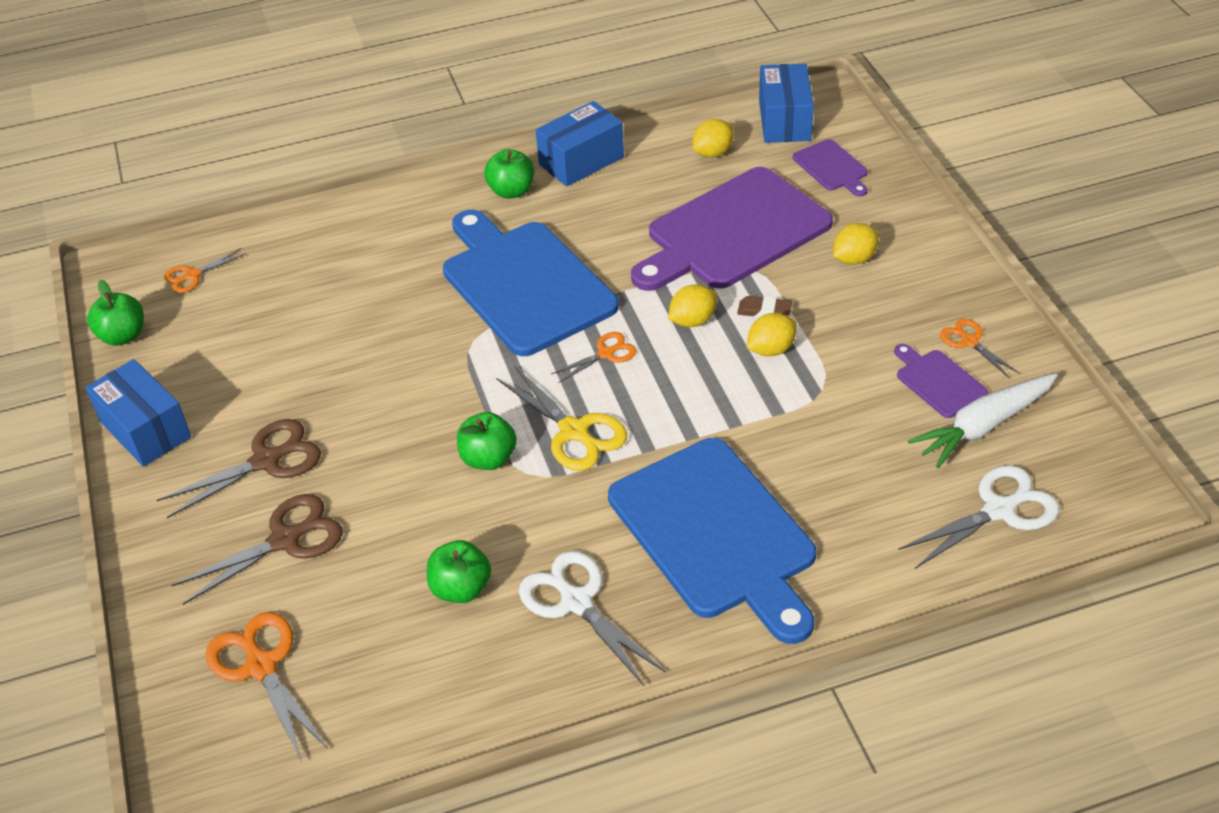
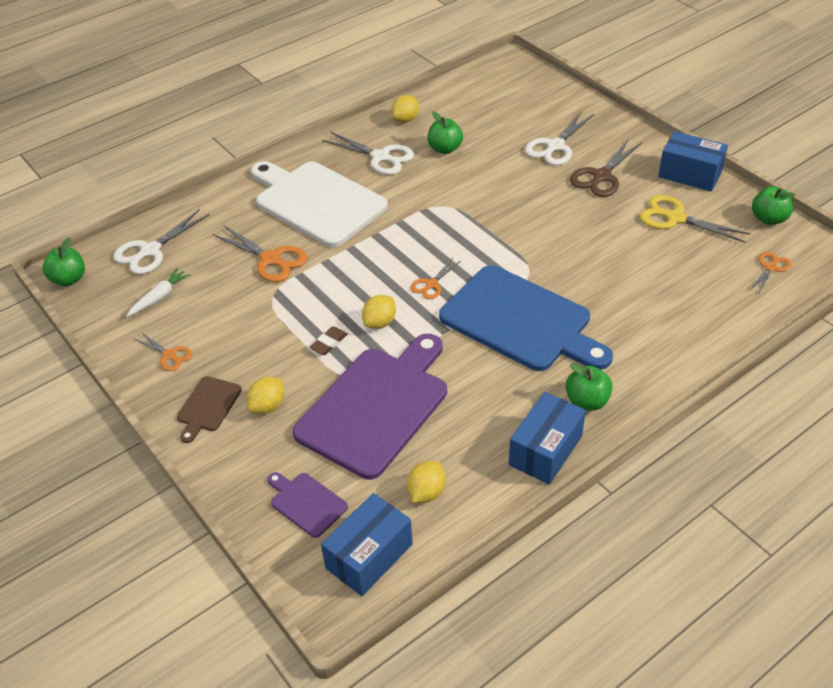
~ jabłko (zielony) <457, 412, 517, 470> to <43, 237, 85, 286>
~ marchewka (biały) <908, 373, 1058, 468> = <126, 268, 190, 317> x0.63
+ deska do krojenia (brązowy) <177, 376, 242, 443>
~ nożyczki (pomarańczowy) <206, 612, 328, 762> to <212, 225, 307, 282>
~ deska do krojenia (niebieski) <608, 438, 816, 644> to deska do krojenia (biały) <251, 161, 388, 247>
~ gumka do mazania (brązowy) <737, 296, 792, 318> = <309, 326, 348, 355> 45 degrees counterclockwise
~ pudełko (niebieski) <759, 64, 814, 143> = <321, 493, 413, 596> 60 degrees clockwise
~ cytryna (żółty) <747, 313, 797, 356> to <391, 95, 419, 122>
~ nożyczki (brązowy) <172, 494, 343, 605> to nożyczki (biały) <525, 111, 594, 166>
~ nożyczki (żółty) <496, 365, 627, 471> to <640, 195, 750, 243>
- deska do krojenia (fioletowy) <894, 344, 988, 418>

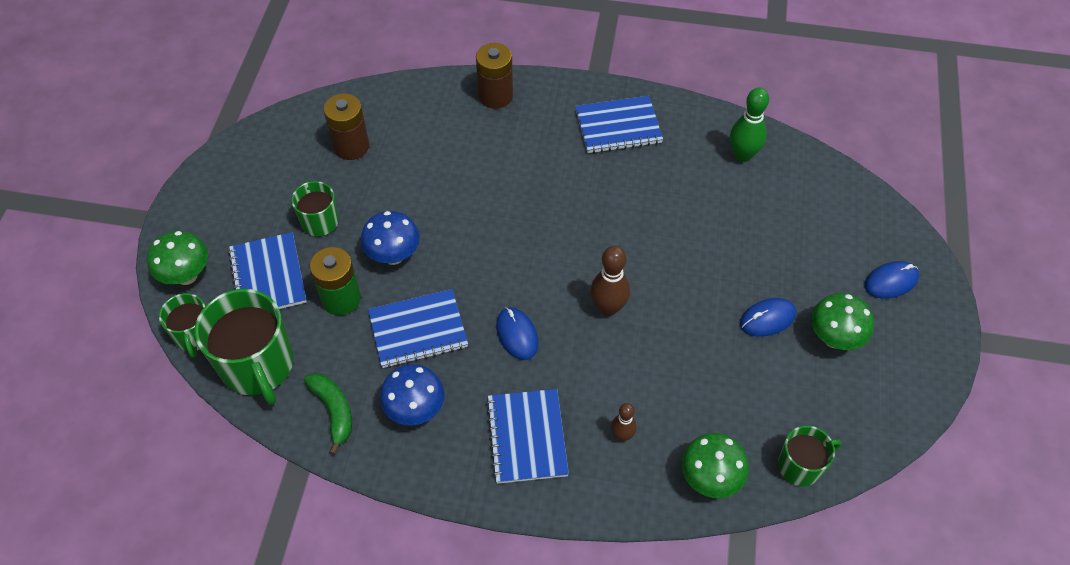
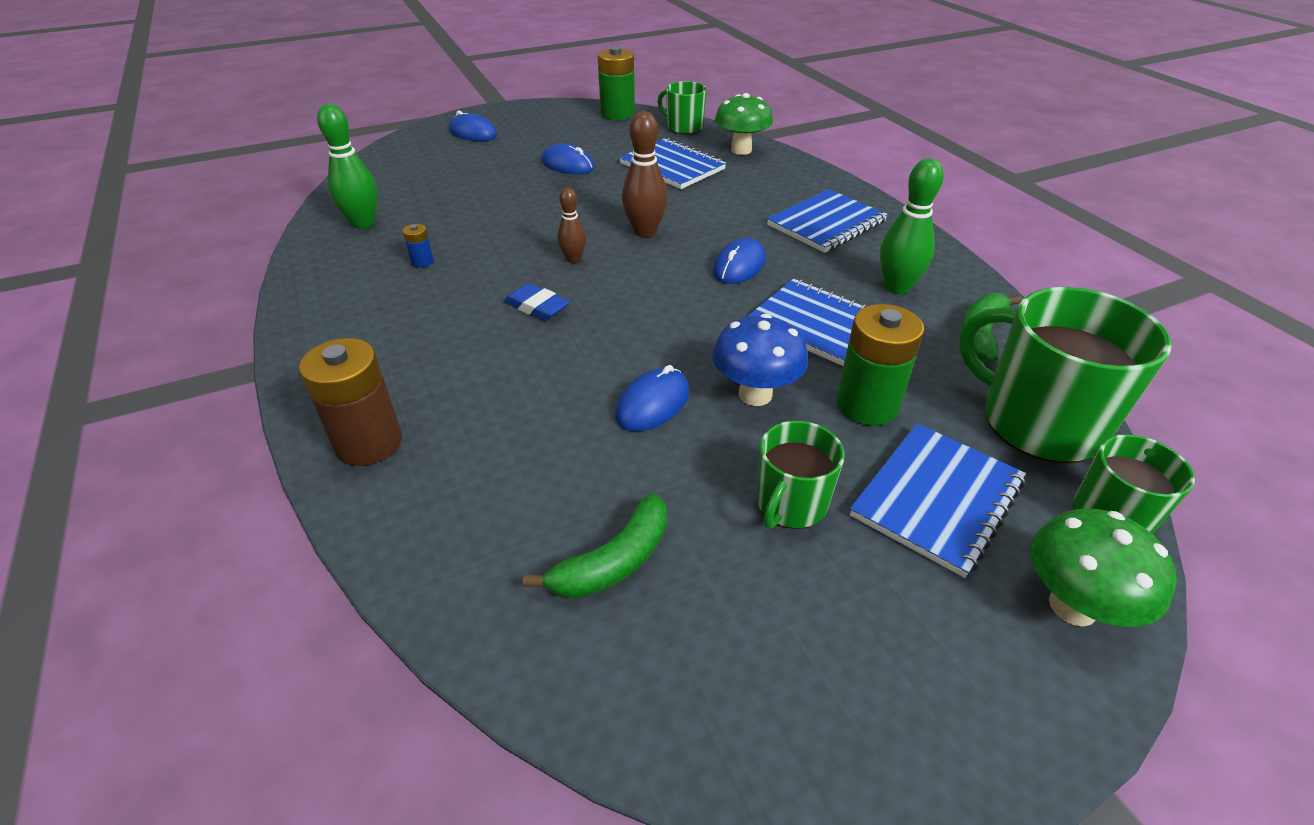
+ bateria (niebieski) <402, 224, 434, 268>
+ gumka do mazania (niebieski) <504, 283, 570, 321>
~ bateria (brązowy) <323, 93, 369, 160> to banan (zielony) <523, 493, 667, 599>
~ kręgiel (brązowy) <611, 403, 637, 441> to <557, 188, 586, 263>
+ bateria (zielony) <598, 47, 635, 120>
+ myszka (niebieski) <615, 365, 689, 431>
~ zeszyt (niebieski) <575, 96, 663, 153> to <619, 138, 726, 189>
~ grzyb (niebieski) <380, 364, 445, 425> to kręgiel (zielony) <880, 158, 944, 294>
~ kubek (zielony) <195, 289, 293, 405> = <959, 287, 1172, 464> 75 degrees counterclockwise
- grzyb (zielony) <811, 293, 874, 350>

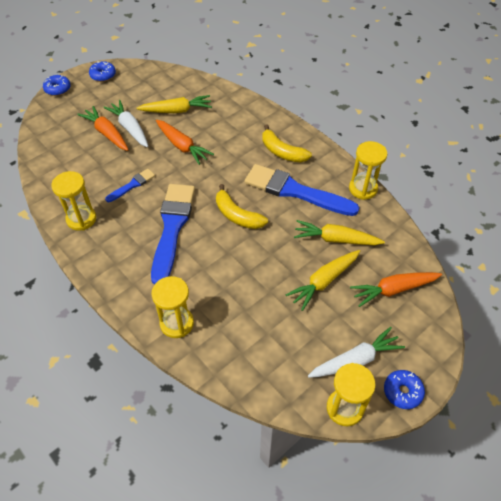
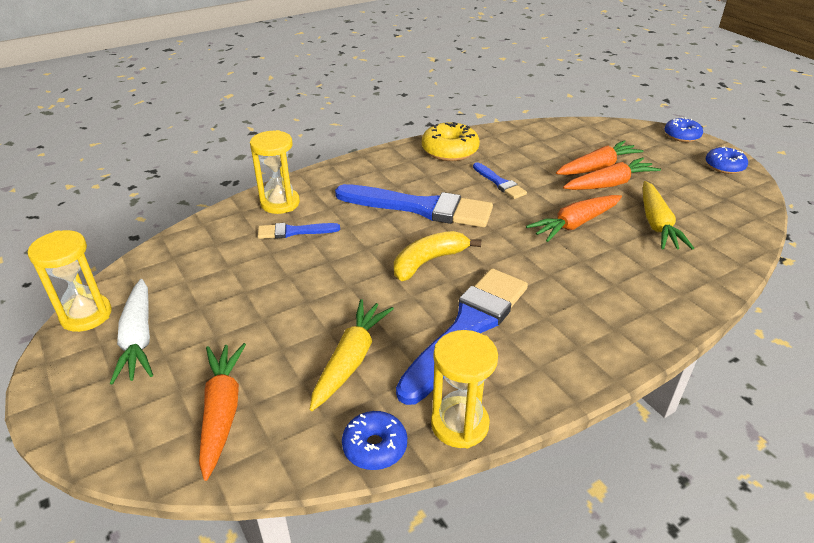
+ pędzel (niebieski) <258, 223, 340, 239>
~ donut (niebieski) <384, 370, 425, 409> to <342, 411, 407, 470>
~ klepsydra (żółty) <51, 171, 96, 231> to donut (żółty) <422, 122, 480, 161>
~ marchewka (biały) <103, 100, 148, 147> to marchewka (pomarańczowy) <563, 157, 661, 190>
- banan (żółty) <262, 124, 312, 163>
- marchewka (żółty) <286, 250, 360, 311>

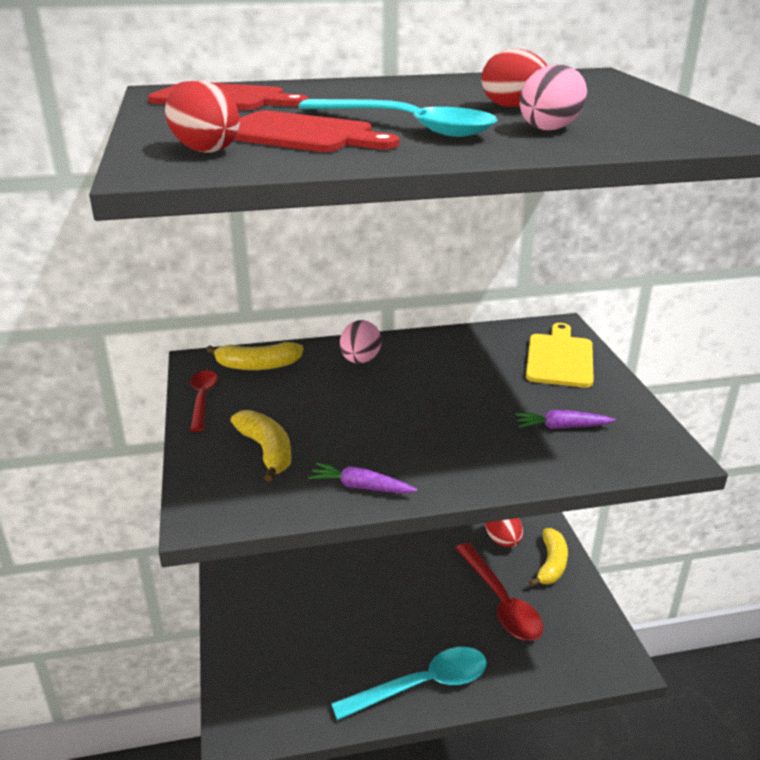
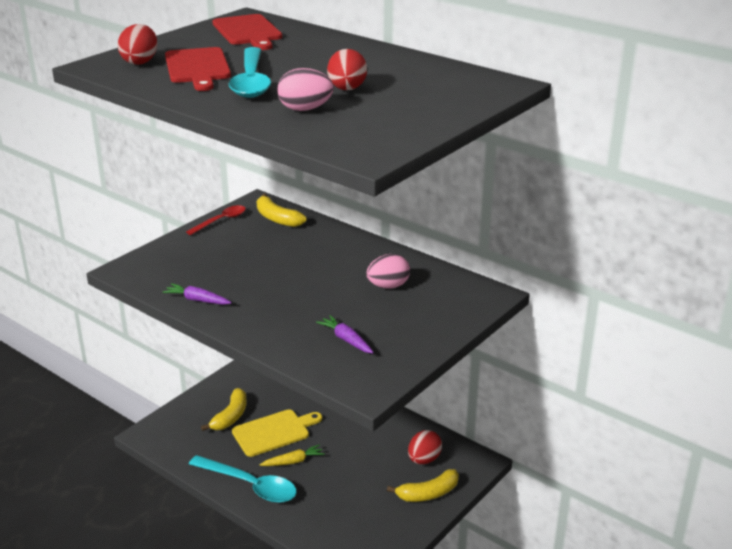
~ marchewka (fioletowy) <308, 462, 417, 493> = <162, 283, 232, 305> 45 degrees counterclockwise
~ banan (żółty) <230, 410, 291, 482> to <201, 388, 247, 431>
~ deska do krojenia (żółty) <526, 323, 594, 388> to <232, 409, 322, 457>
+ marchewka (żółty) <260, 444, 325, 466>
~ jajko (różowy) <340, 320, 381, 364> to <366, 254, 410, 289>
- łyżka (czerwony) <456, 543, 543, 641>

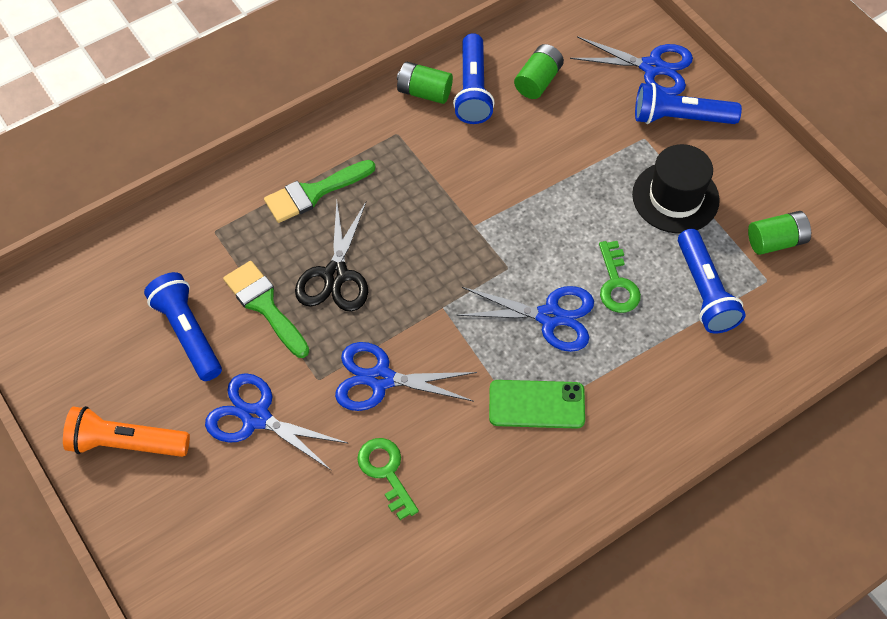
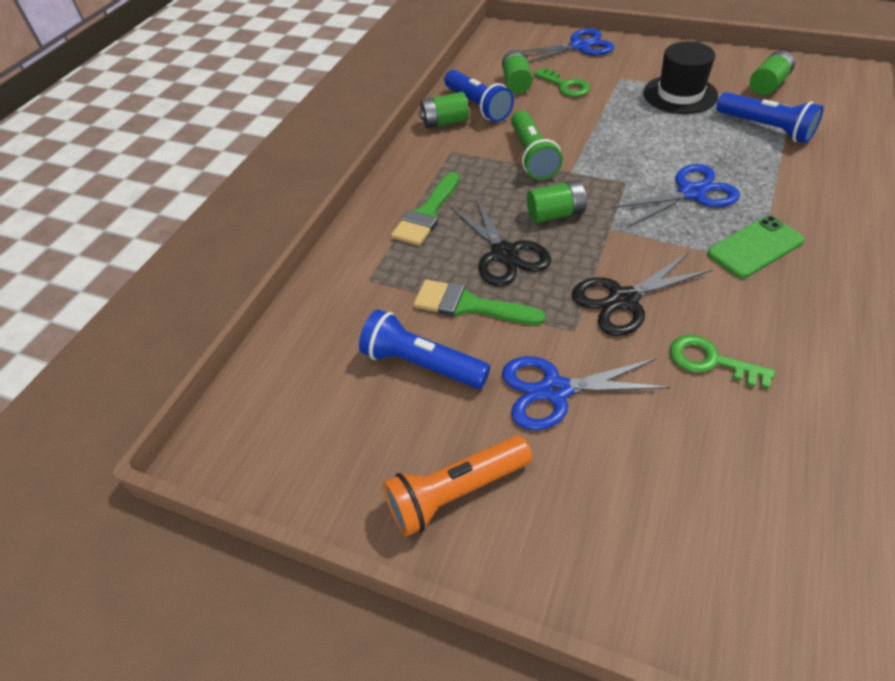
+ latarka (zielony) <511, 110, 563, 180>
+ bateria (zielony) <527, 180, 586, 223>
~ klucz (zielony) <599, 241, 641, 313> to <534, 68, 590, 97>
~ nożyczki (niebieski) <335, 342, 477, 411> to nożyczki (czarny) <572, 252, 713, 336>
- latarka (niebieski) <635, 83, 742, 124>

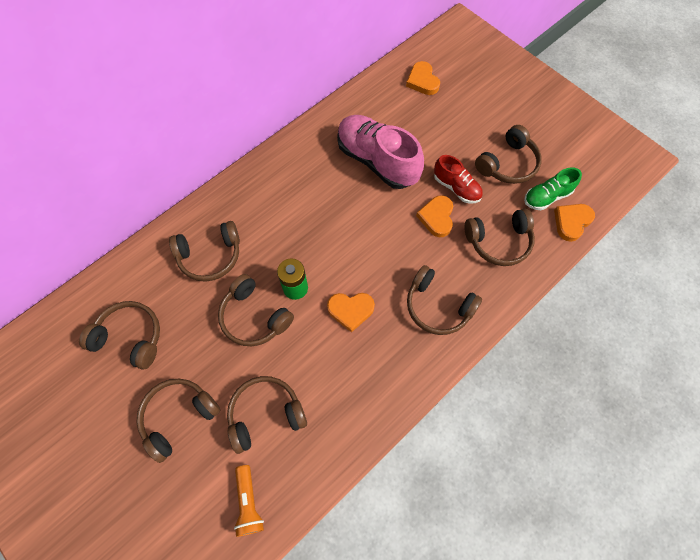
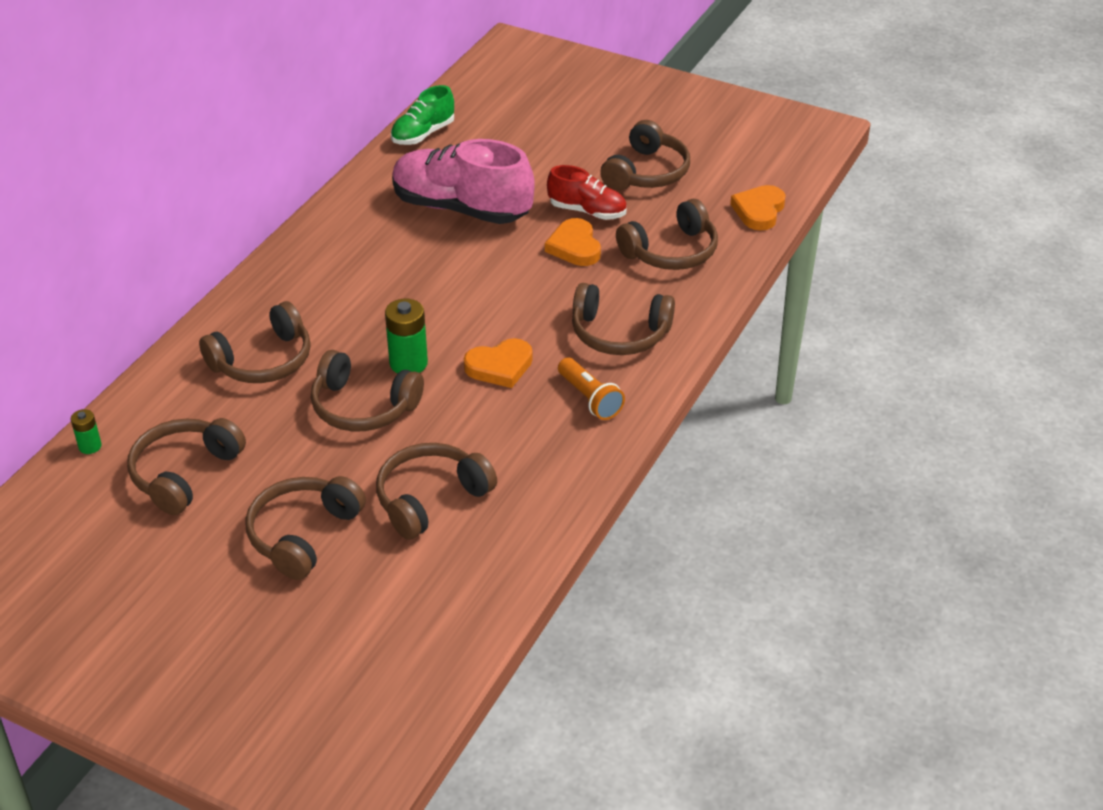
+ bateria (zielony) <70, 409, 102, 454>
~ słuchawki (brązowy) <79, 301, 160, 370> = <127, 418, 246, 515> 60 degrees counterclockwise
~ but (zielony) <524, 167, 582, 210> to <391, 85, 454, 145>
~ latarka (pomarańczowy) <234, 465, 264, 537> to <558, 358, 625, 420>
- serce (pomarańczowy) <406, 61, 440, 95>

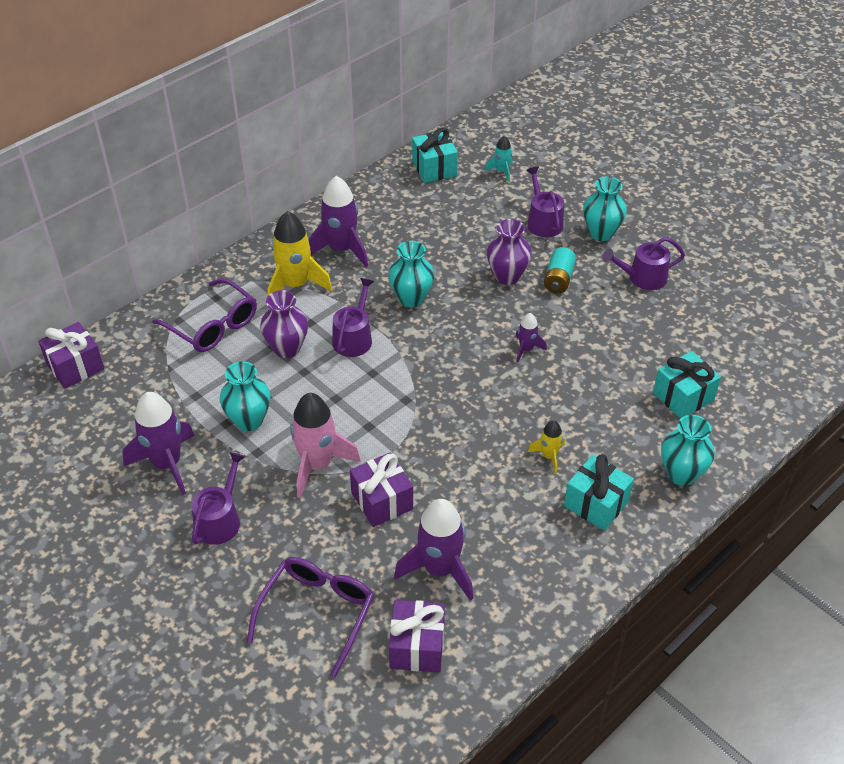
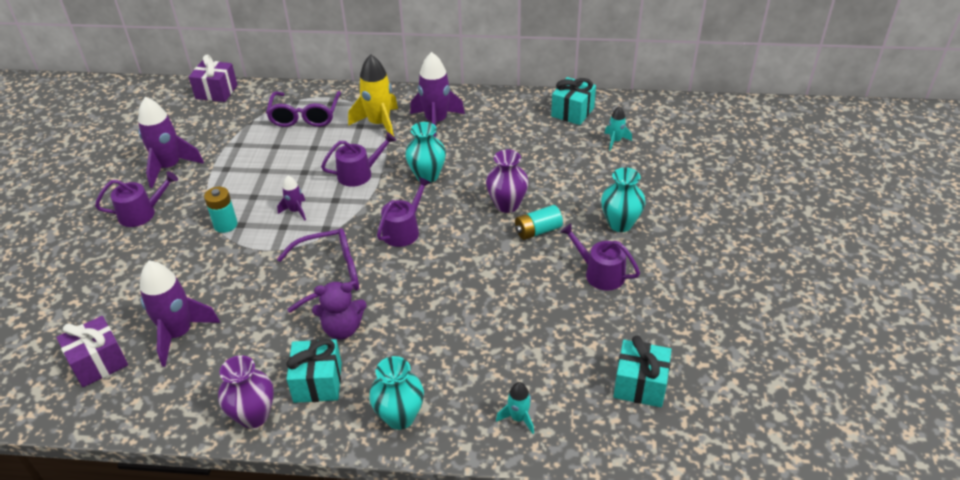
~ rakieta (różowy) <290, 393, 361, 499> to bateria (turkusowy) <204, 187, 237, 233>
~ wazon (fioletowy) <260, 290, 308, 358> to <218, 355, 274, 428>
~ rakieta (fioletowy) <515, 313, 547, 363> to <277, 176, 306, 220>
~ okulary (fioletowy) <247, 557, 374, 678> to <277, 228, 359, 313>
~ rakieta (żółty) <528, 420, 565, 474> to miś (fioletowy) <312, 282, 366, 339>
~ konewka (fioletowy) <527, 167, 564, 237> to <377, 177, 431, 247>
+ rakieta (turkusowy) <496, 382, 534, 434>
~ prezent (turkusowy) <653, 351, 721, 419> to <613, 336, 672, 407>
- wazon (turkusowy) <220, 361, 271, 431>
- prezent (fioletowy) <350, 453, 413, 527>

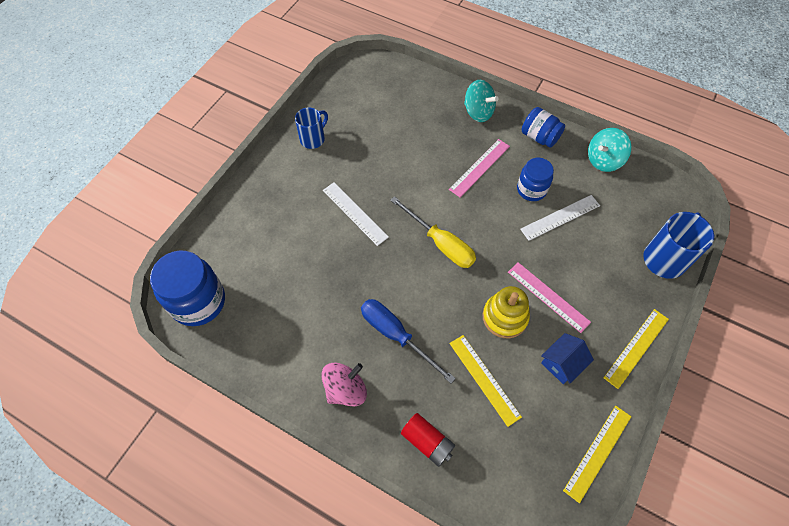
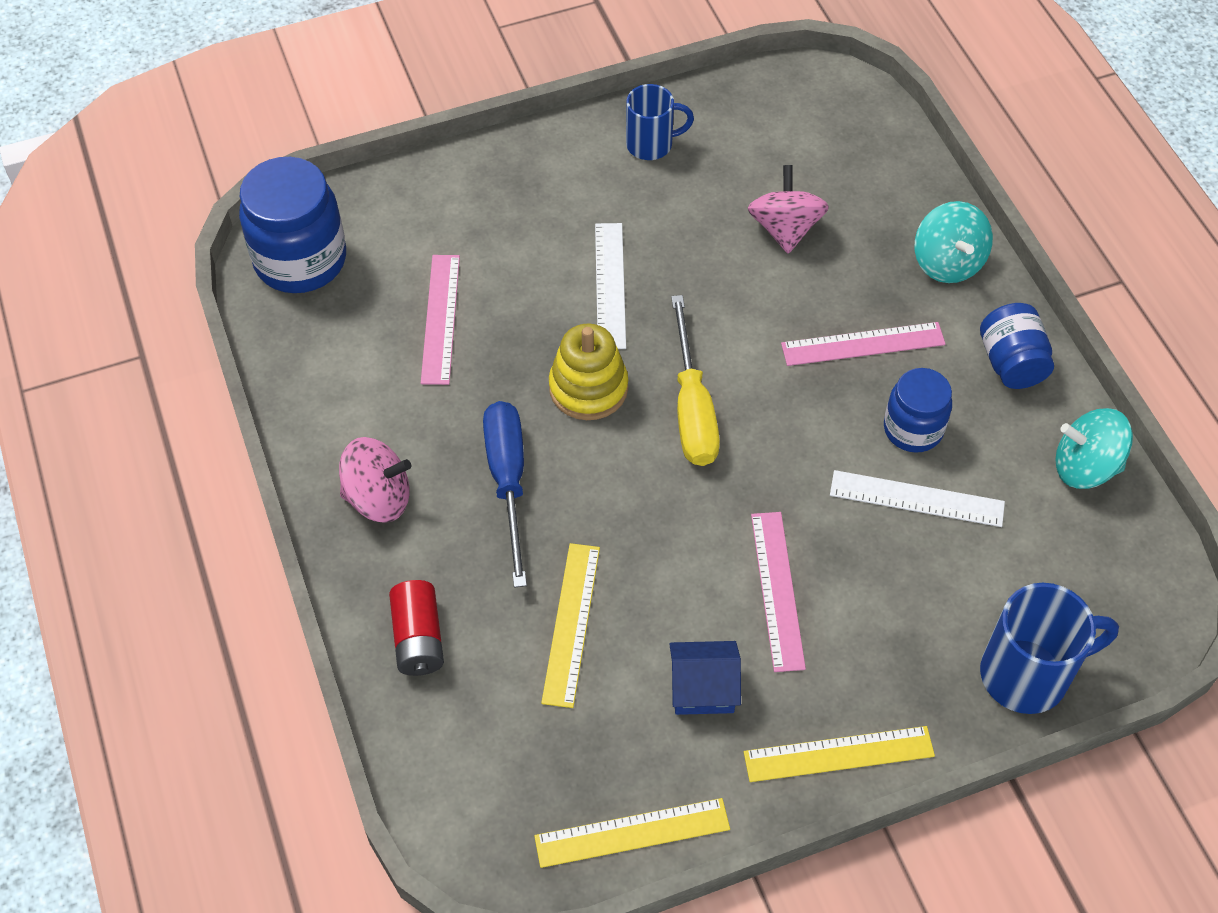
+ linijka (różowy) <421, 255, 460, 385>
~ zabawka nakładanka (żółty) <482, 286, 530, 338> to <549, 323, 628, 420>
+ bączek (różowy) <748, 165, 829, 254>

